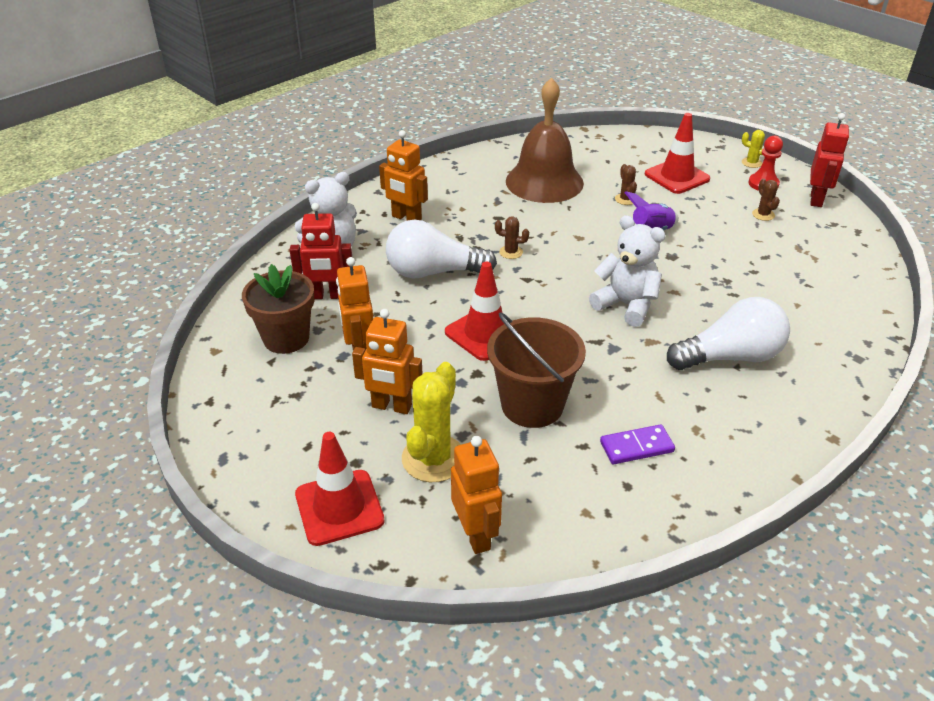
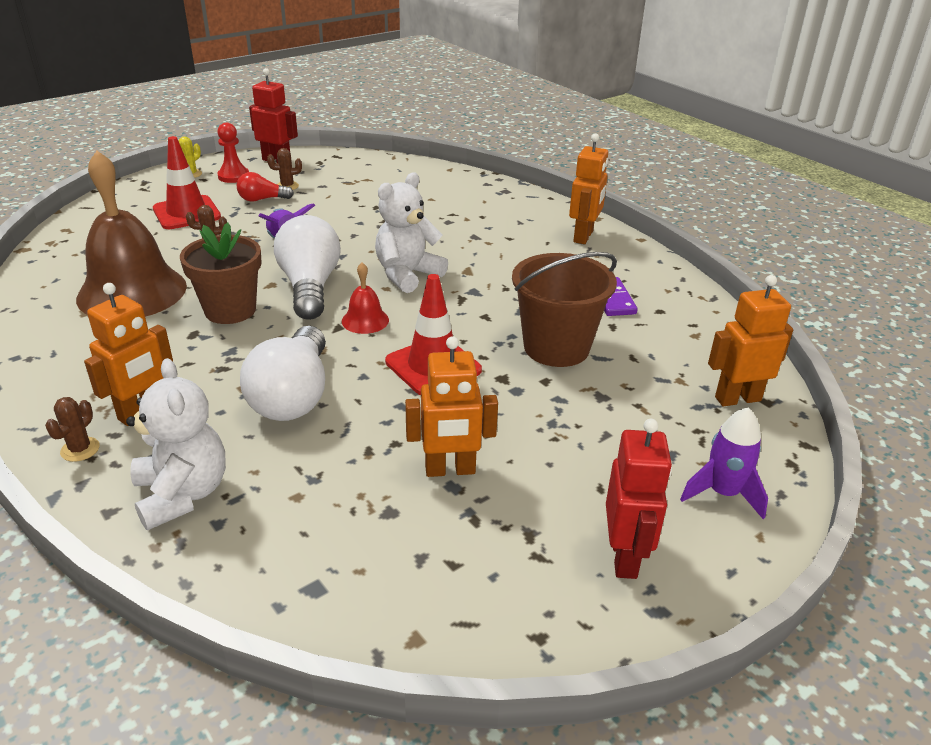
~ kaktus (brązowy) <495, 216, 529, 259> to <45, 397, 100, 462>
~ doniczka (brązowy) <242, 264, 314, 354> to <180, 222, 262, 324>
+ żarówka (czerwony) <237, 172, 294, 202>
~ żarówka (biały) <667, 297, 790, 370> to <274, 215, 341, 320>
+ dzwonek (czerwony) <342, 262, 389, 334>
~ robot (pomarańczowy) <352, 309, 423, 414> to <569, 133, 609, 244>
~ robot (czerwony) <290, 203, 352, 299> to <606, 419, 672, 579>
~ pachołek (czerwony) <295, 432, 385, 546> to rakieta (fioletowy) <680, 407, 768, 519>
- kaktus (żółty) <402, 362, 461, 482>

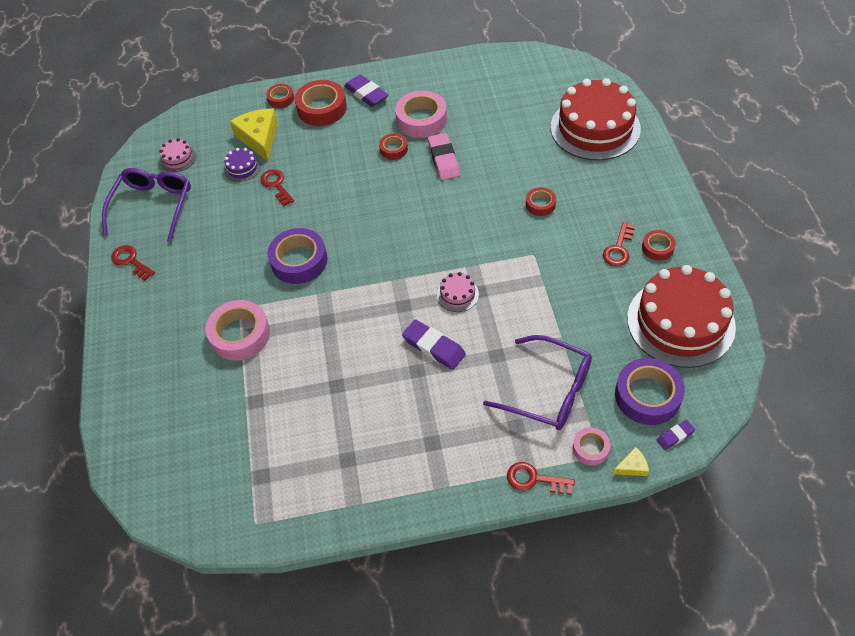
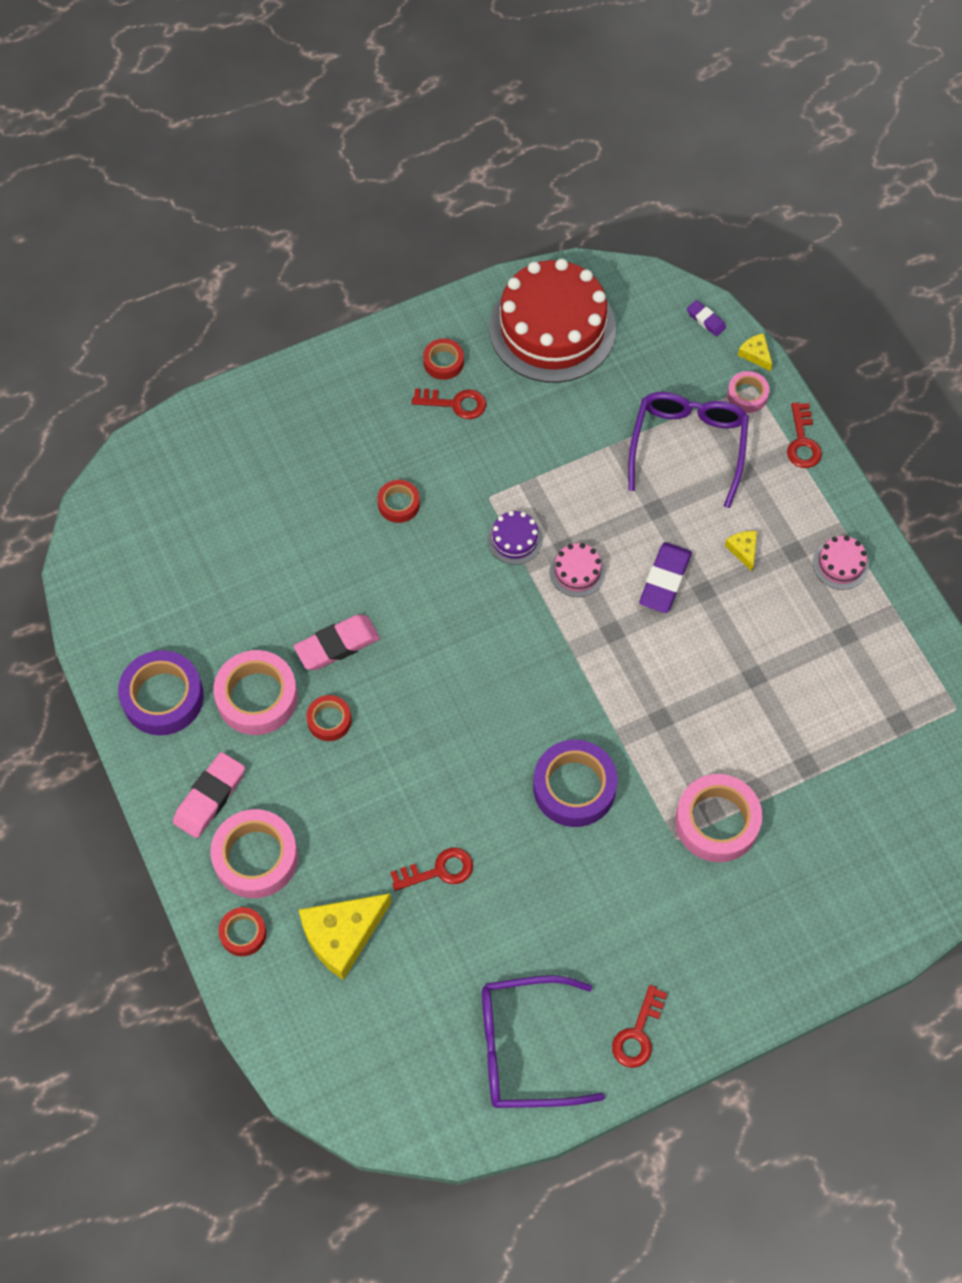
~ taśma klejąca (fioletowy) <615, 358, 685, 425> to <118, 650, 204, 735>
~ gumka do mazania (fioletowy) <344, 75, 388, 107> to gumka do mazania (różowy) <173, 752, 245, 838>
~ taśma klejąca (czerwony) <295, 80, 347, 126> to taśma klejąca (różowy) <210, 809, 298, 898>
~ klucz (czerwony) <260, 169, 294, 206> = <390, 848, 473, 891> 150 degrees counterclockwise
~ tort (fioletowy) <224, 148, 261, 182> to <487, 511, 543, 565>
+ ser (żółty) <725, 531, 757, 571>
~ tort (różowy) <159, 138, 196, 172> to <813, 535, 869, 590>
- tort (czerwony) <551, 78, 641, 160>

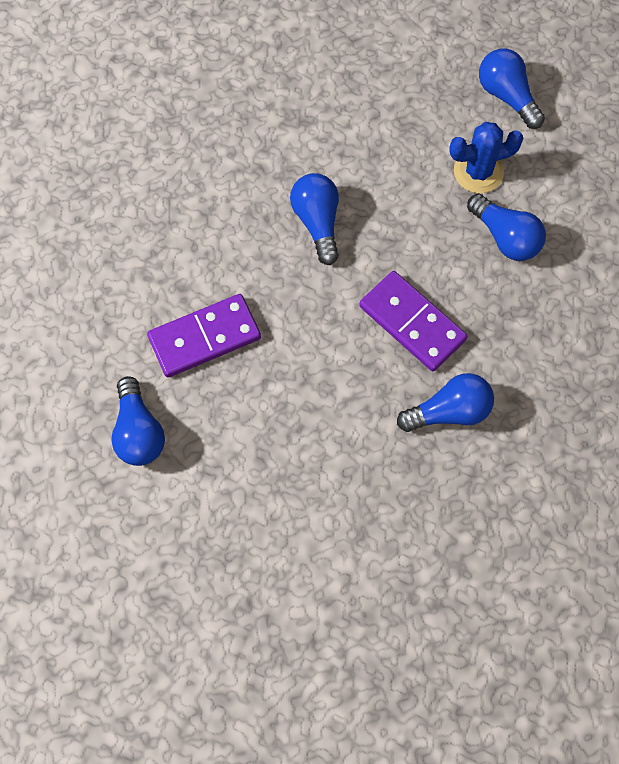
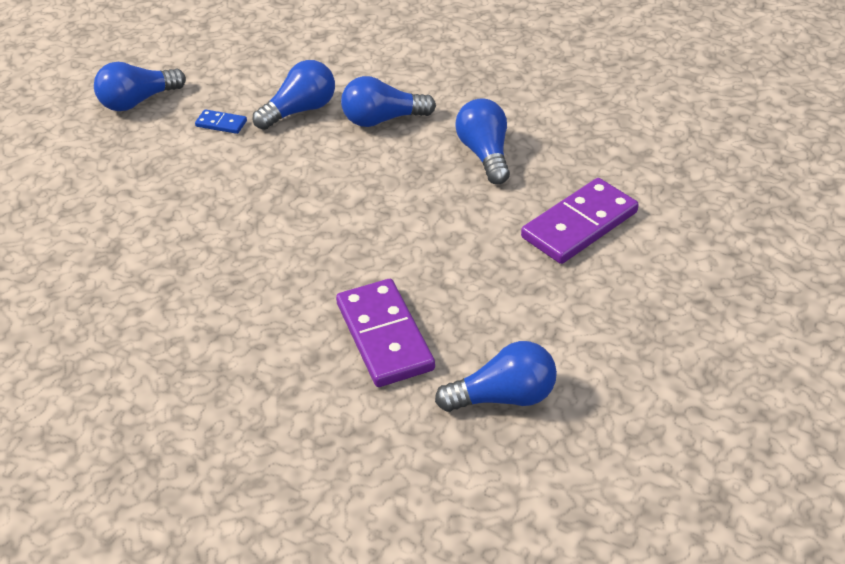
~ kaktus (niebieski) <449, 122, 523, 193> to kostka domina (niebieski) <195, 109, 247, 134>
~ żarówka (niebieski) <290, 173, 339, 265> to <341, 76, 436, 127>
~ kostka domina (fioletowy) <359, 271, 467, 371> to <521, 178, 639, 264>

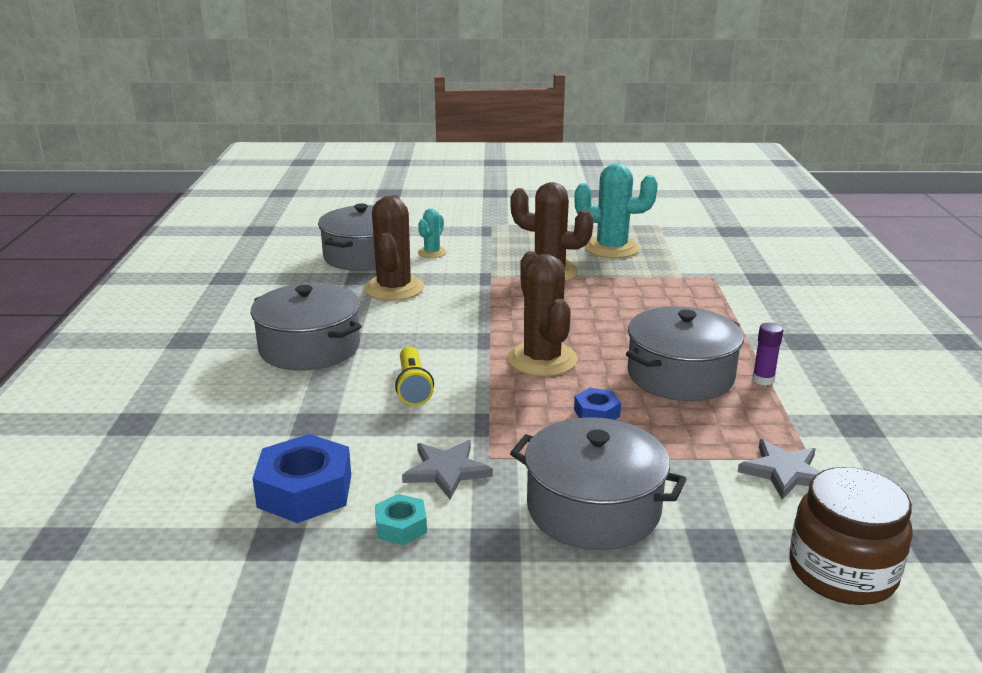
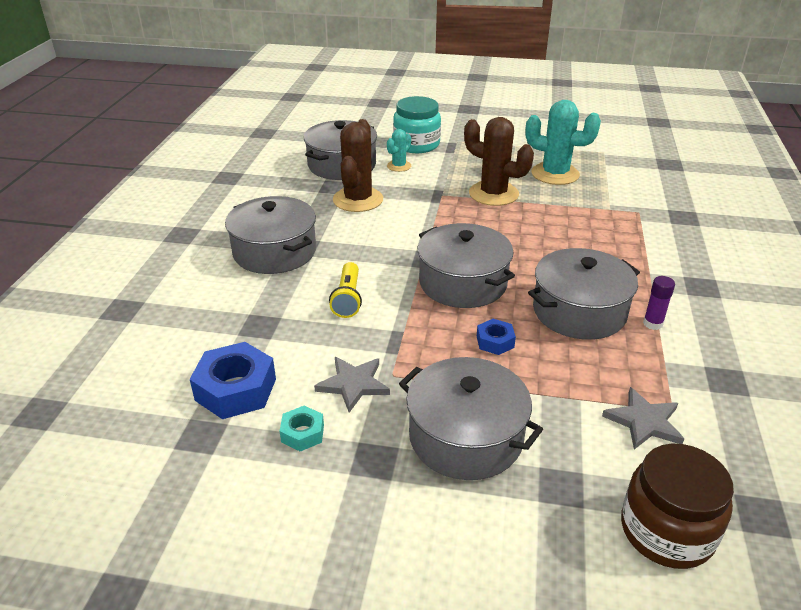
+ słoik (turkusowy) <393, 96, 441, 153>
~ kaktus (brązowy) <507, 251, 578, 376> to garnek (szary) <418, 223, 515, 308>

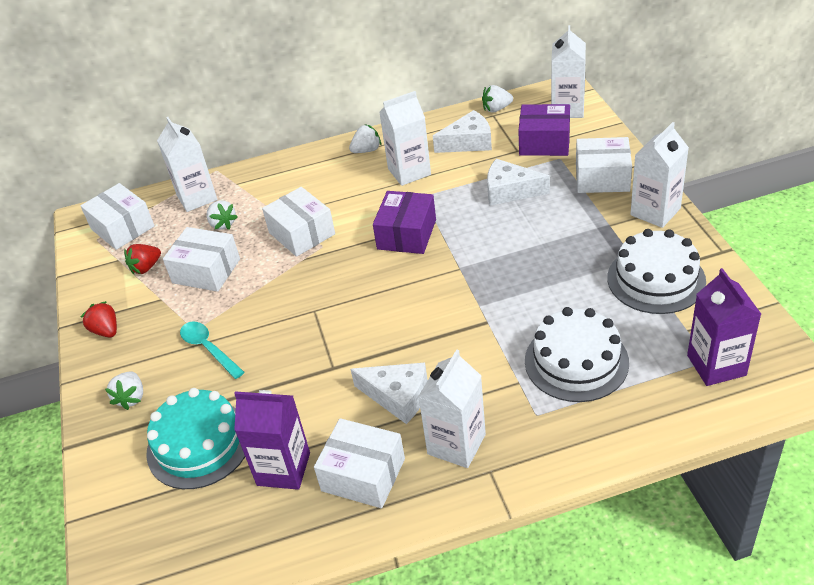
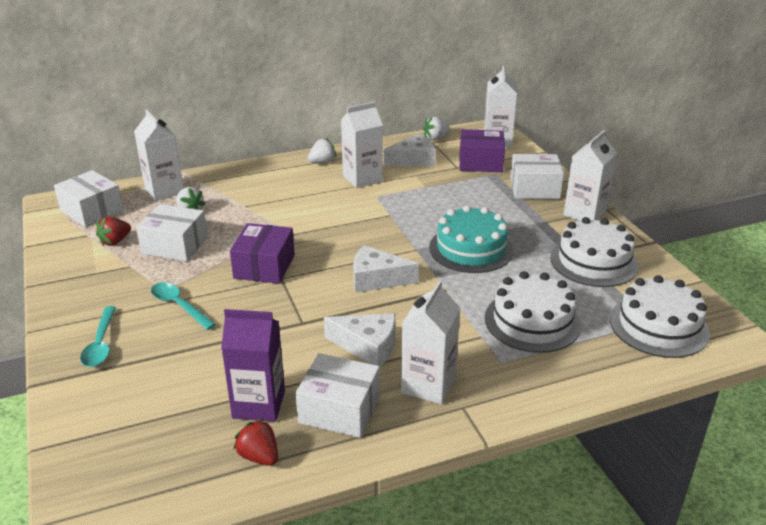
~ truskawka (biały) <105, 372, 143, 410> to łyżka (turkusowy) <80, 306, 116, 367>
~ pudełko (fioletowy) <373, 191, 436, 254> to <230, 223, 295, 284>
~ truskawka (czerwony) <81, 301, 117, 337> to <233, 418, 278, 466>
~ ser (biały) <487, 159, 550, 206> to <353, 245, 419, 293>
~ tort (turkusowy) <146, 388, 245, 489> to <429, 205, 514, 273>
~ karton mleka (fioletowy) <687, 268, 761, 386> to tort (biały) <610, 275, 710, 358>
- pudełko (biały) <262, 187, 335, 257>

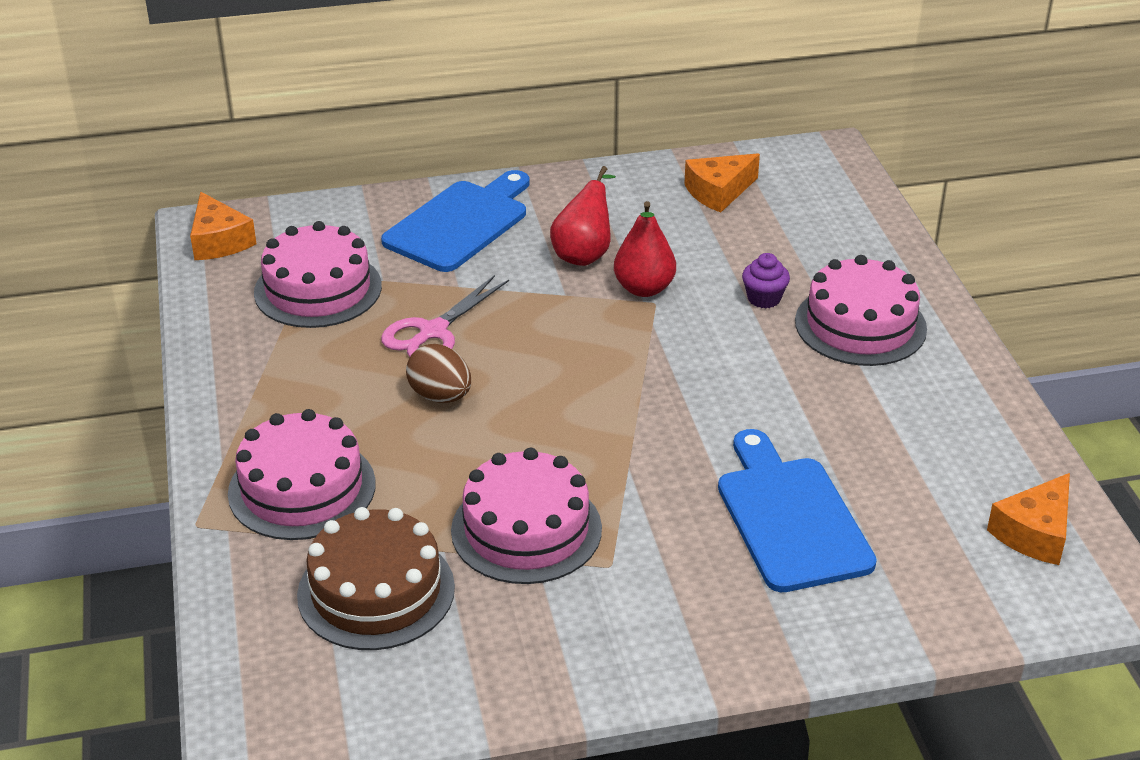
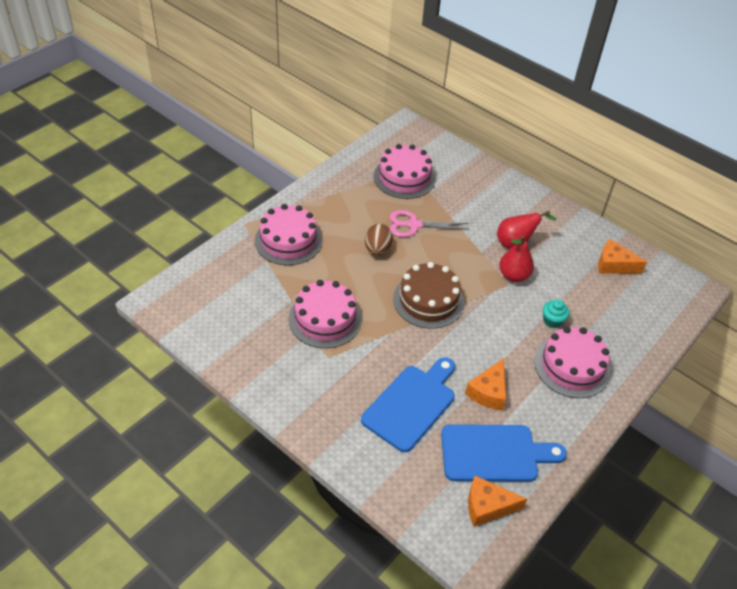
~ tort (brązowy) <297, 507, 455, 650> to <393, 262, 464, 329>
~ deska do krojenia (niebieski) <381, 170, 530, 272> to <441, 424, 567, 482>
~ ser (pomarańczowy) <190, 192, 256, 260> to <465, 358, 506, 410>
~ muffinka (fioletowy) <742, 253, 790, 309> to muffinka (turkusowy) <543, 299, 570, 328>

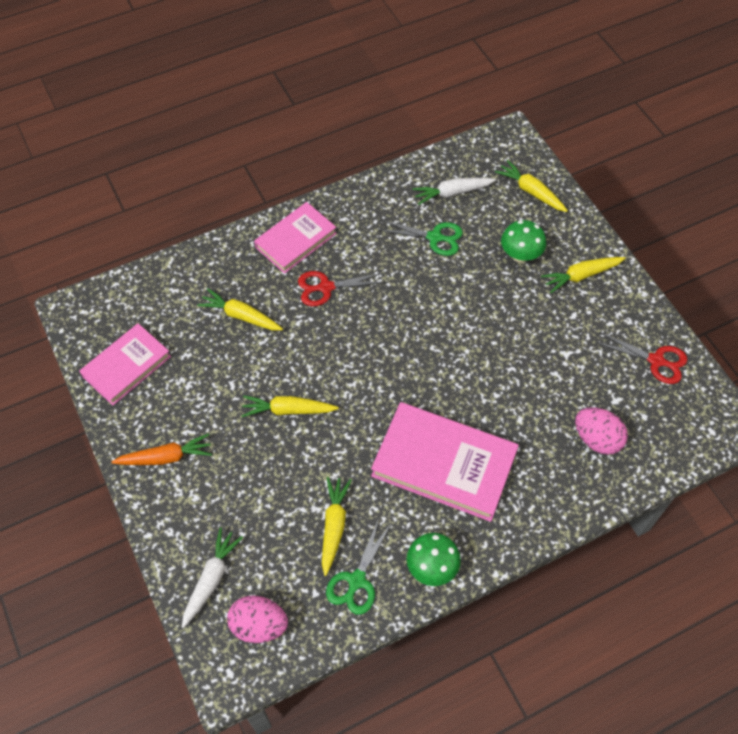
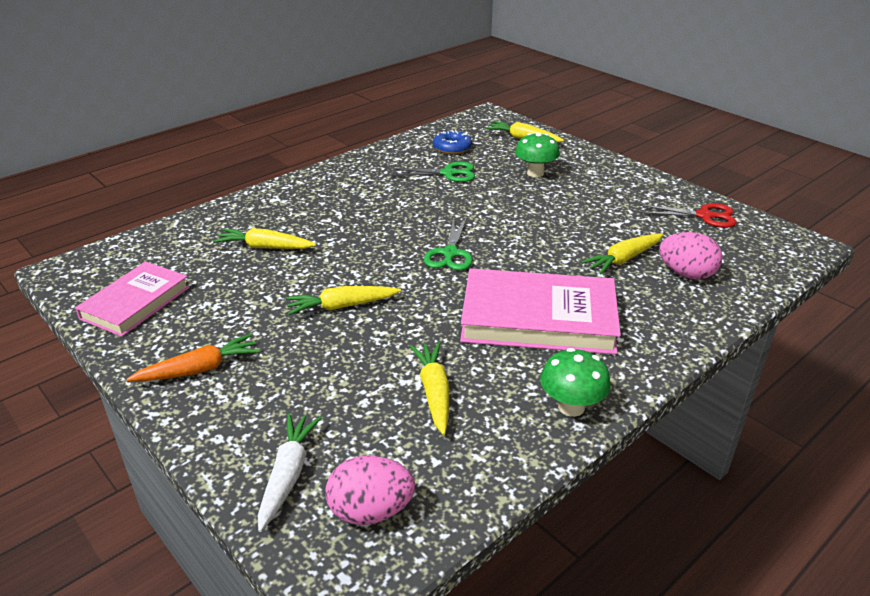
~ nożyczki (zielony) <326, 518, 391, 615> to <424, 217, 473, 271>
~ marchewka (biały) <412, 178, 496, 205> to donut (niebieski) <433, 130, 472, 154>
~ marchewka (żółty) <541, 257, 626, 293> to <582, 234, 663, 274>
- książka (różowy) <254, 202, 337, 274>
- nożyczki (czerwony) <298, 271, 385, 306>

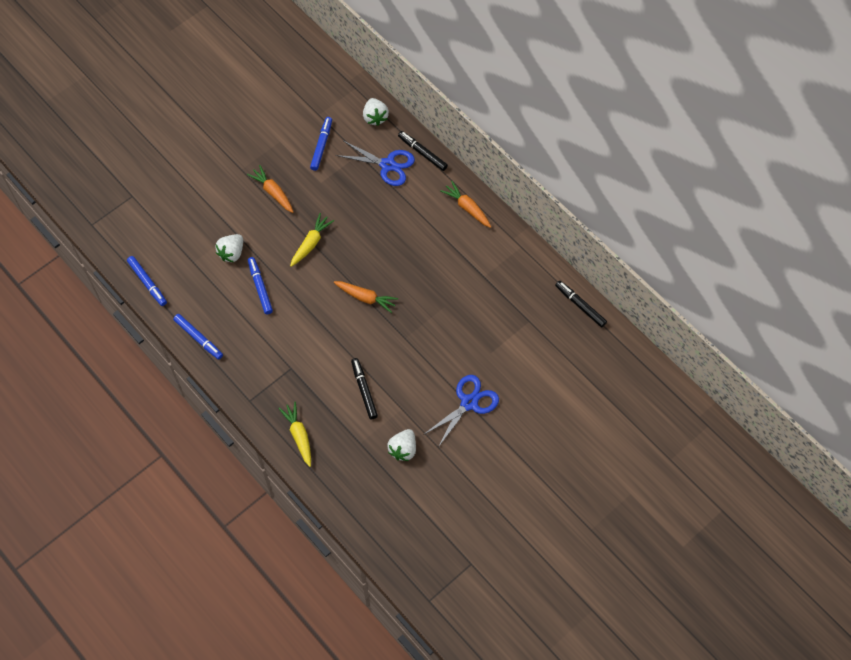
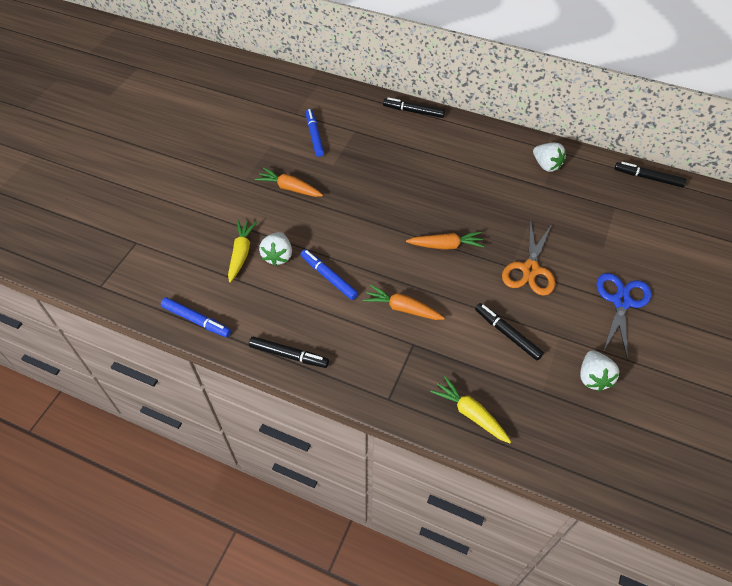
~ marchewka (żółty) <290, 213, 334, 267> to <228, 220, 257, 282>
~ flamaster (niebieski) <173, 314, 223, 360> to flamaster (czarny) <249, 337, 329, 368>
~ marchewka (pomarańczowy) <440, 181, 491, 228> to <363, 284, 445, 320>
+ nożyczki (pomarańczowy) <502, 219, 555, 296>
~ truskawka (biały) <363, 98, 389, 126> to <533, 143, 566, 172>
- nożyczki (niebieski) <336, 141, 415, 186>

